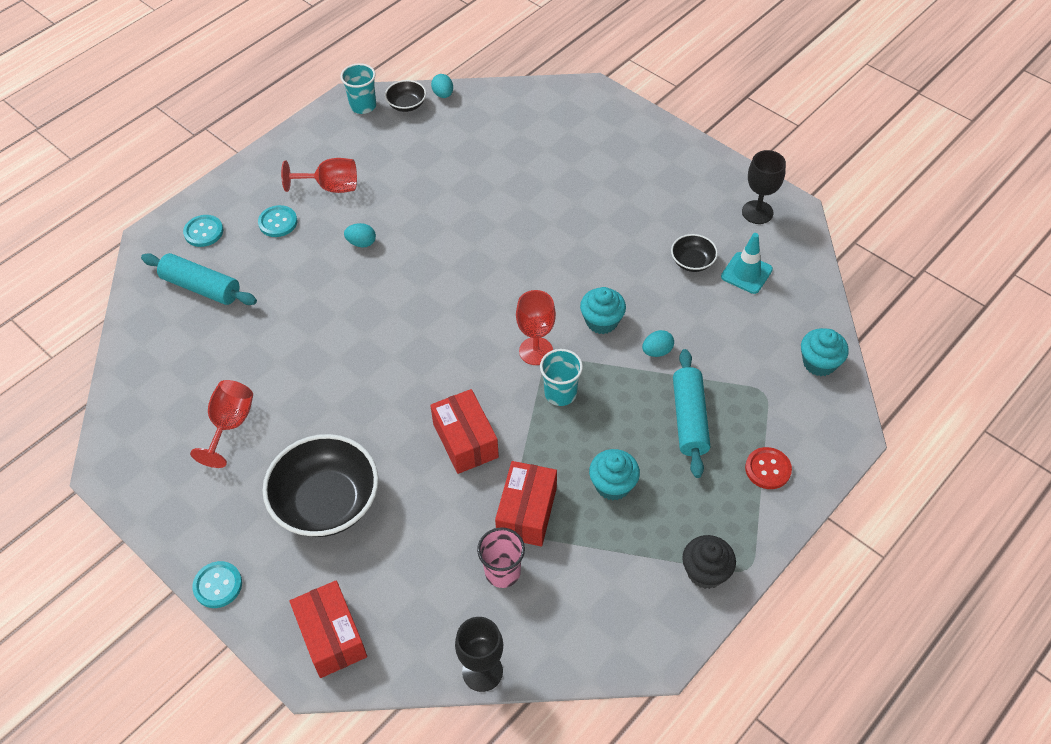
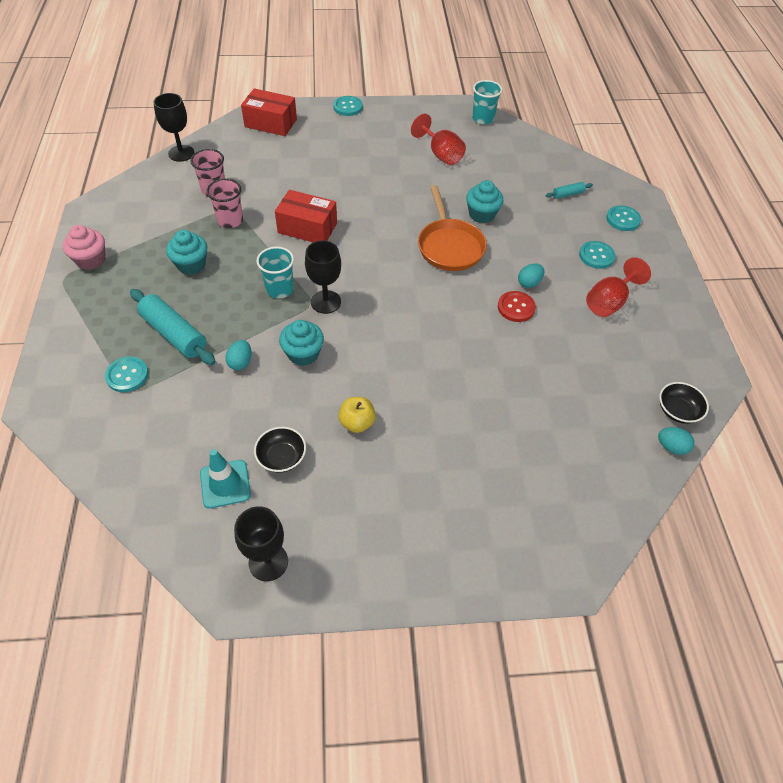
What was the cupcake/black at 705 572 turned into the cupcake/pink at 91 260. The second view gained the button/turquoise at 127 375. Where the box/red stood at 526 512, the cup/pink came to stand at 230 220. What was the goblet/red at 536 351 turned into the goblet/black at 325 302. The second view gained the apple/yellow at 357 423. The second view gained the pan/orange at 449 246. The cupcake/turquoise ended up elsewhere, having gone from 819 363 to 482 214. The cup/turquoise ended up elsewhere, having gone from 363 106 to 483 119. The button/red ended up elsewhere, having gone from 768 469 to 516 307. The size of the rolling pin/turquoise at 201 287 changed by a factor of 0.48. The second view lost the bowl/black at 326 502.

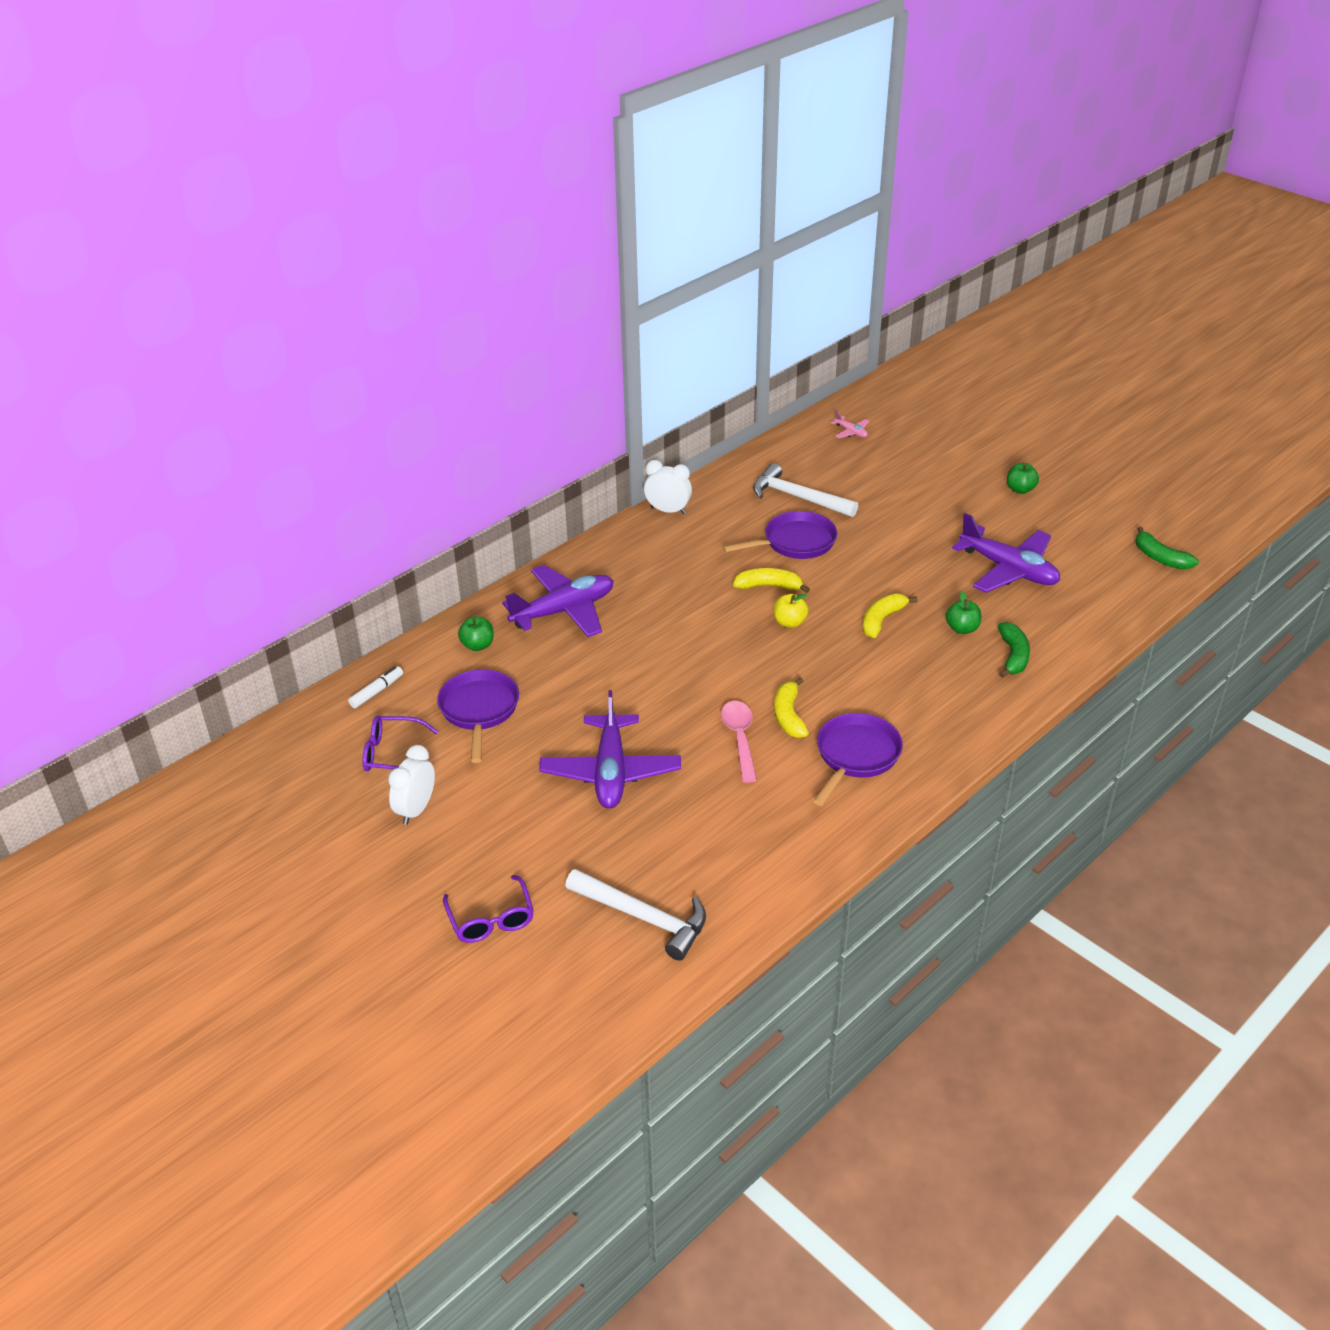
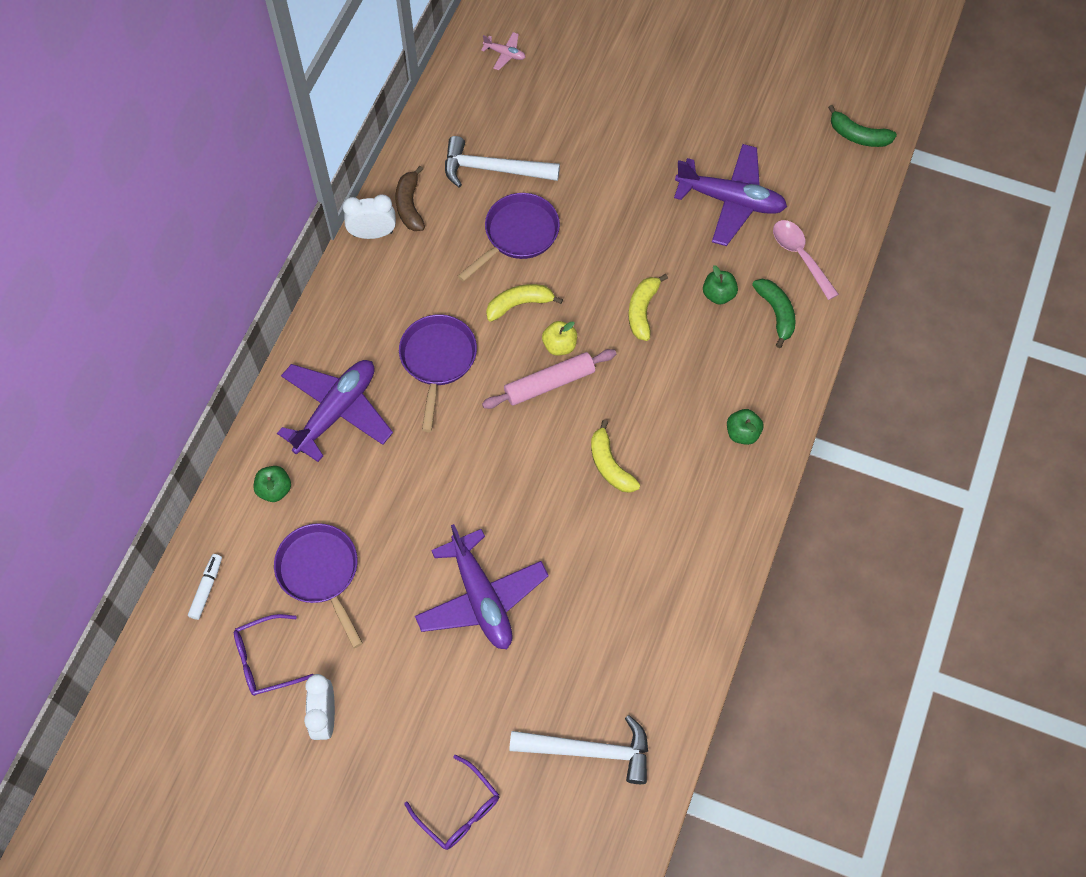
The second view gained the banana/brown at 410 205. The pan/purple ended up elsewhere, having gone from 856 756 to 438 360. The second view gained the rolling pin/pink at 549 383. The apple/green ended up elsewhere, having gone from 1020 489 to 742 433. The spoon/pink ended up elsewhere, having gone from 740 739 to 800 256.

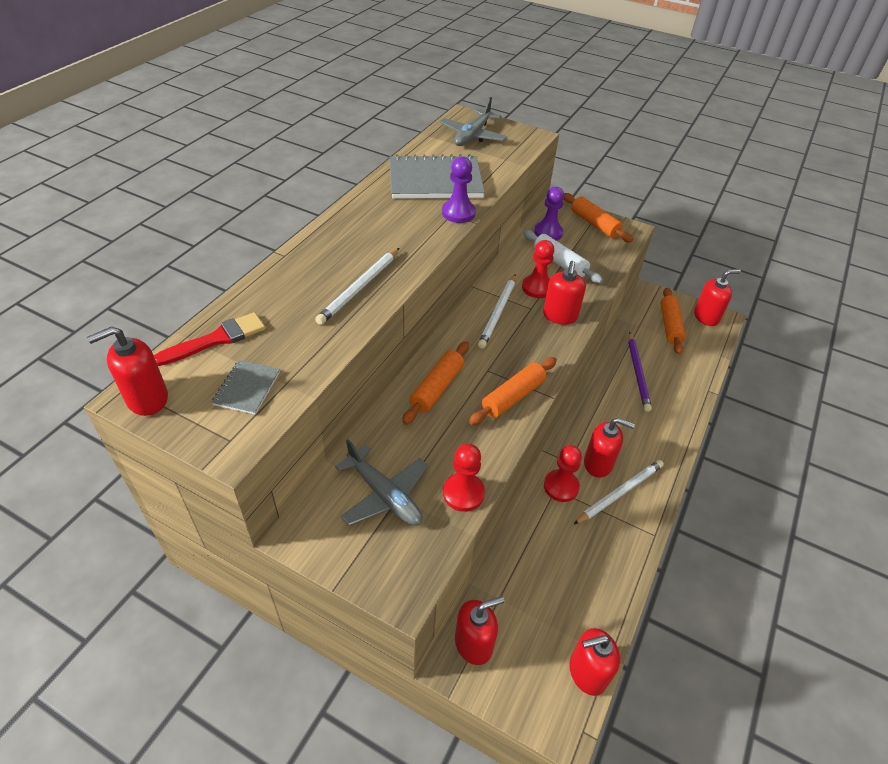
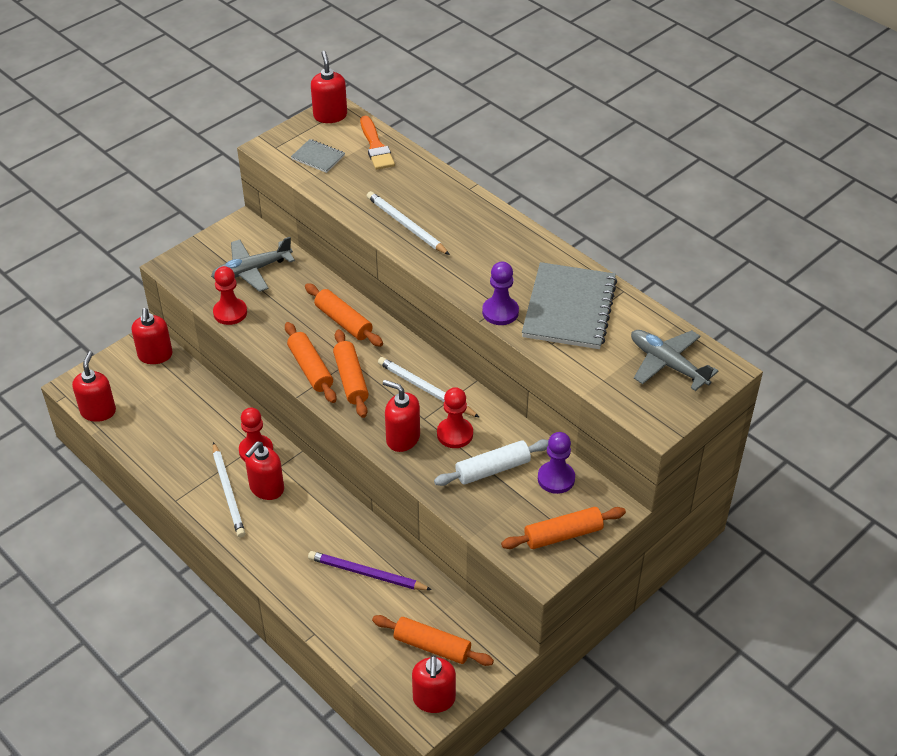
The second view gained the rolling pin/orange at 351 379. What was the brush/red at 216 339 turned into the brush/orange at 376 146.

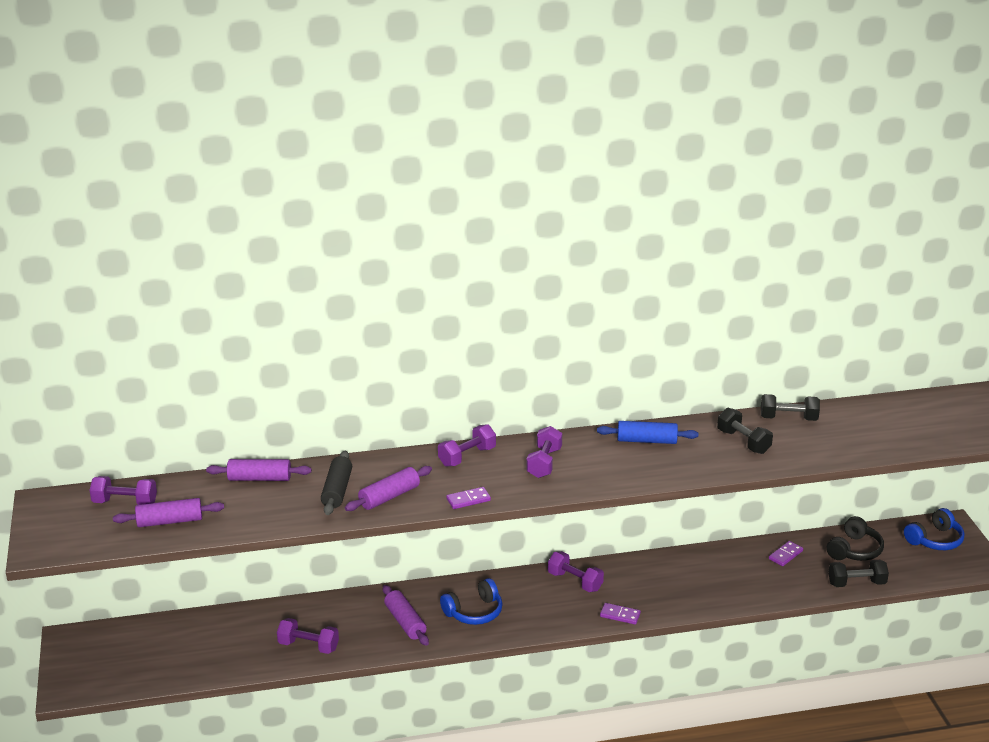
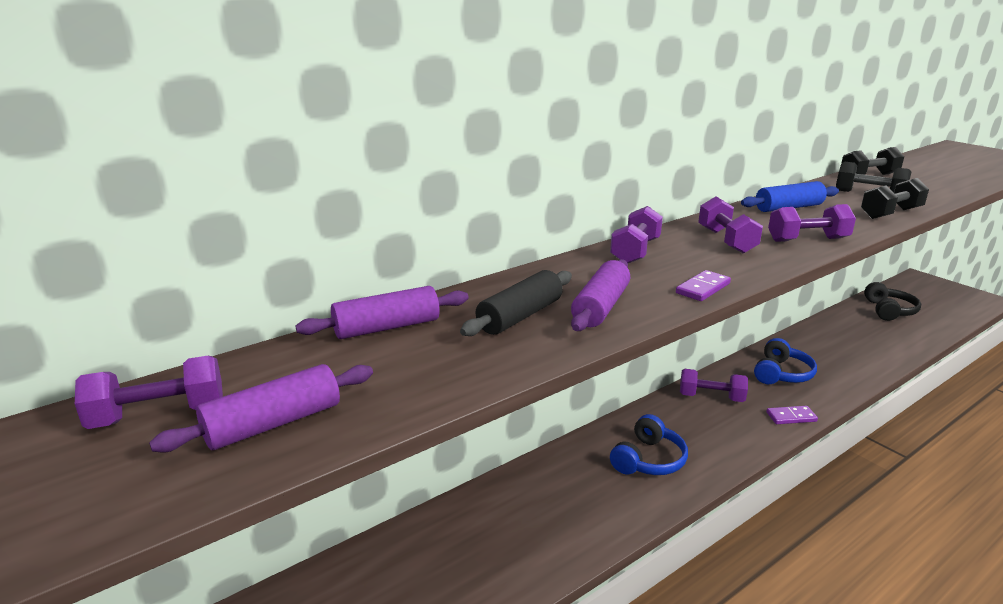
The rolling pin/black at 337 490 ended up facing another way, 60 degrees clockwise from before. The headphones/blue ended up elsewhere, having gone from 935 540 to 781 374. The dumbbell/purple ended up elsewhere, having gone from 308 646 to 807 240. The dumbbell/black ended up elsewhere, having gone from 856 583 to 891 213. The second view lost the rolling pin/purple at 405 622. The second view lost the domino/purple at 785 555.

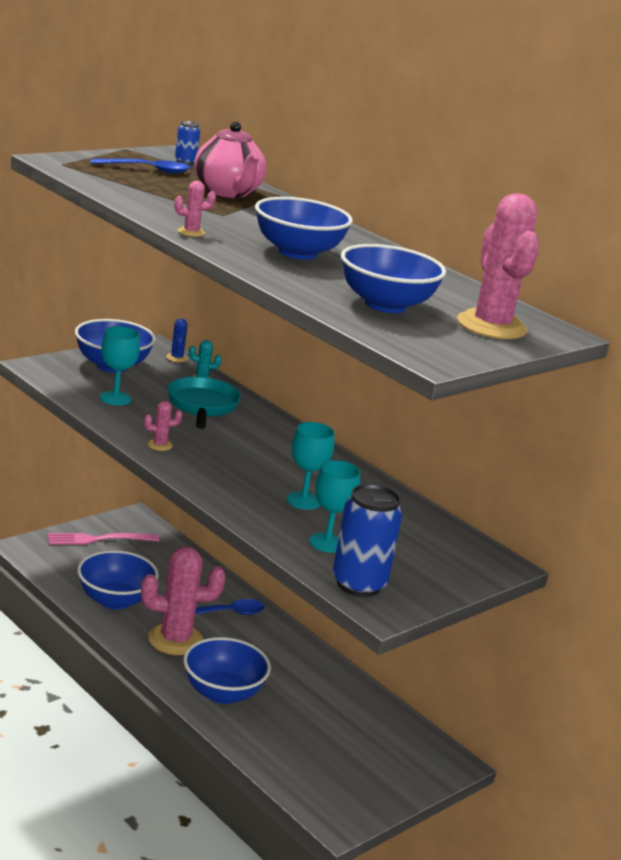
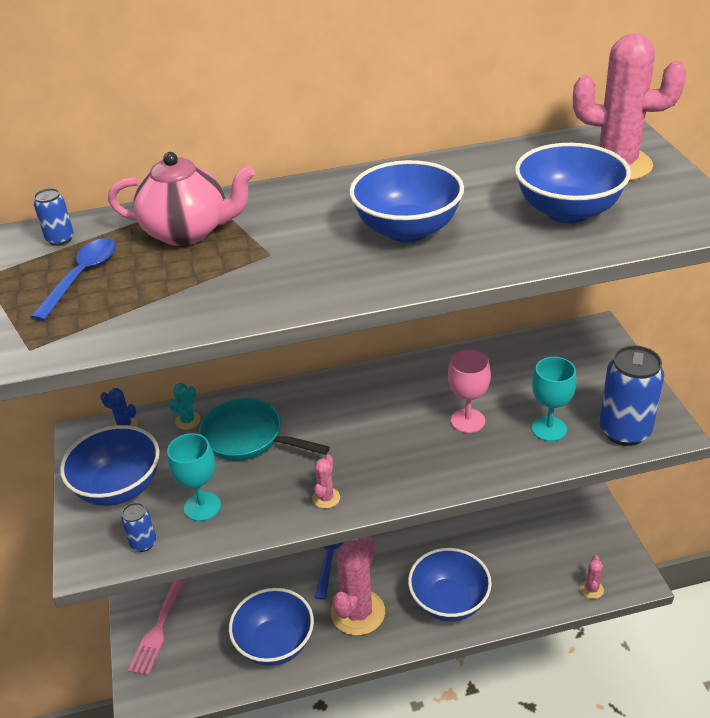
The second view gained the can/blue at 143 543. What was the goblet/turquoise at 303 501 turned into the goblet/pink at 467 421. The cactus/pink ended up elsewhere, having gone from 191 232 to 591 589.

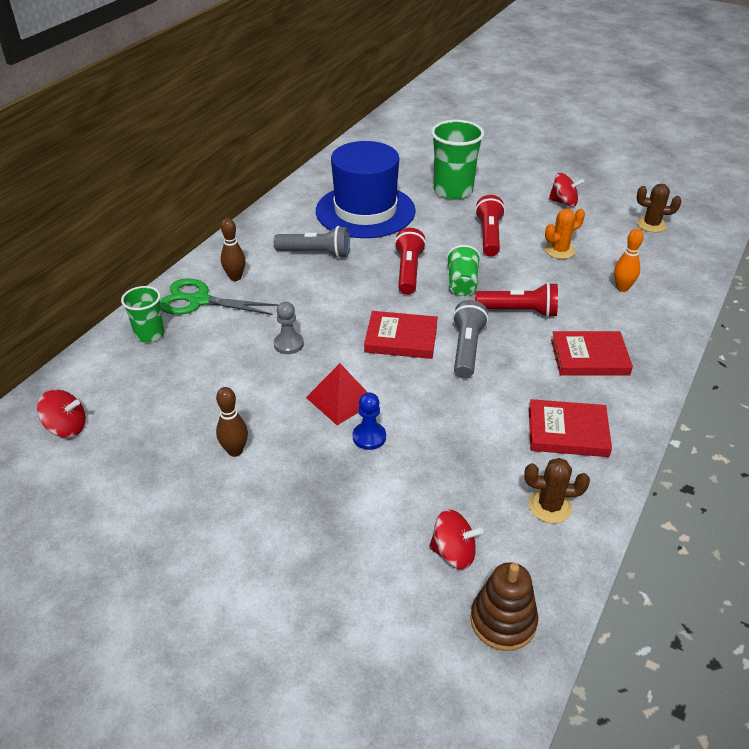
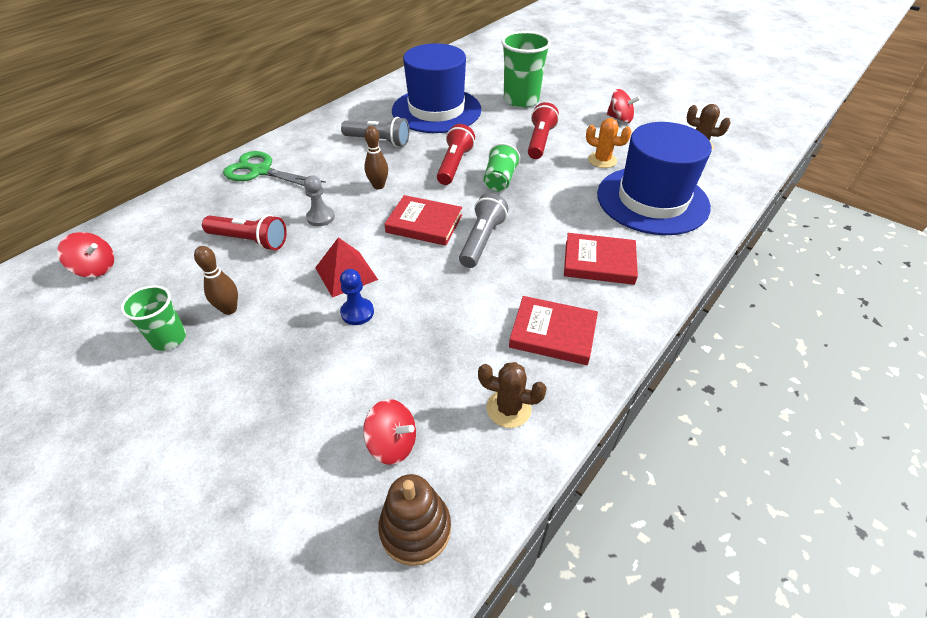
The cup/green ended up elsewhere, having gone from 149 334 to 169 338. The flashlight/red ended up elsewhere, having gone from 519 311 to 250 240. The bowling pin/brown ended up elsewhere, having gone from 235 277 to 378 186. The cactus/orange at 559 250 ended up facing another way, 45 degrees clockwise from before. Where the bowling pin/orange stood at 622 288, the hat/blue came to stand at 652 200.

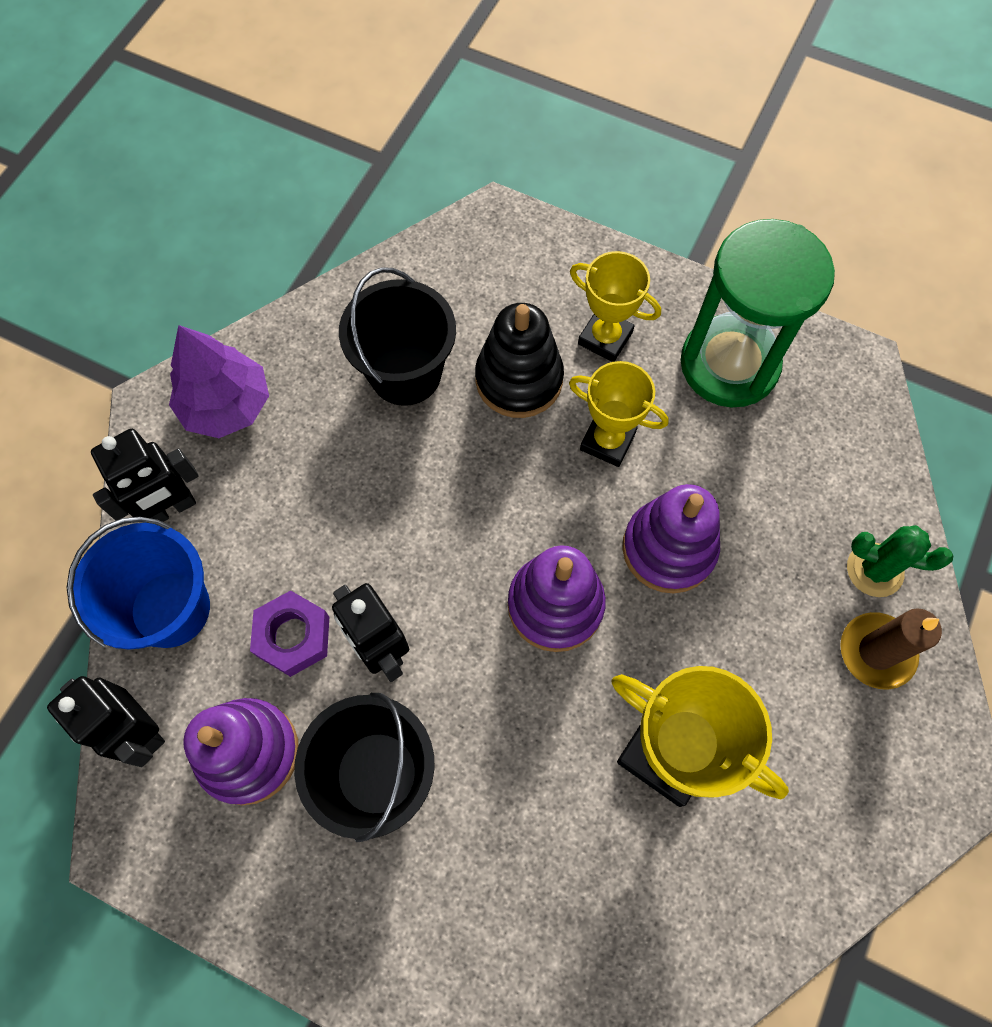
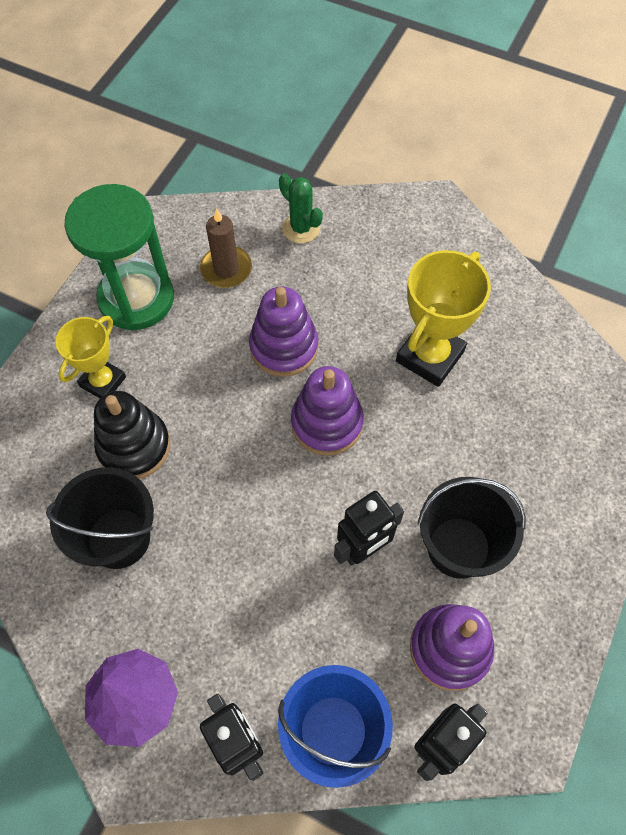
The candle/brown ended up elsewhere, having gone from 876 652 to 226 269. The cactus/green at 874 570 ended up facing another way, 60 degrees counterclockwise from before. The second view lost the nut/purple at 293 636. The second view lost the trophy/yellow at 607 441.

